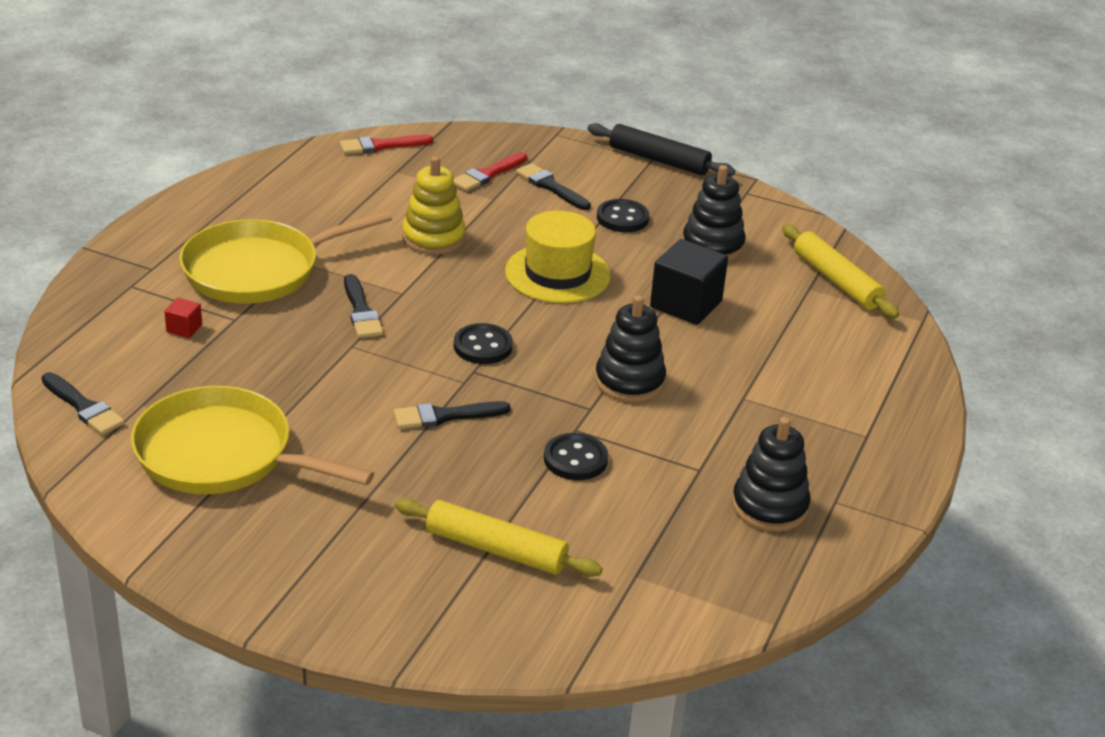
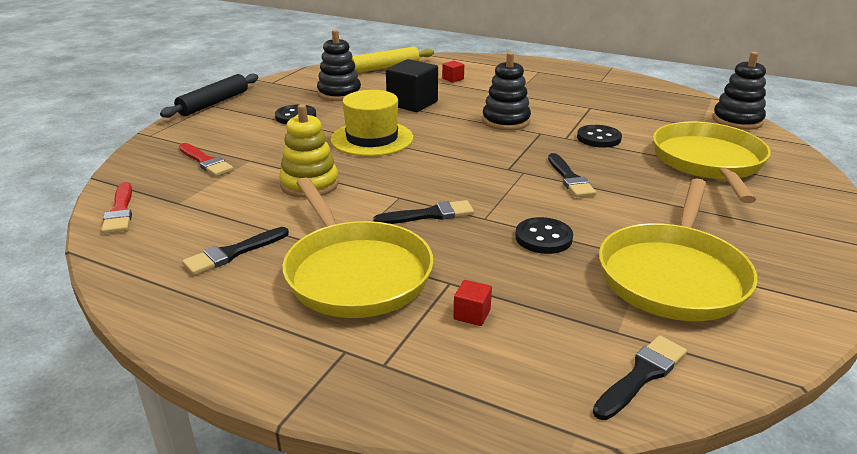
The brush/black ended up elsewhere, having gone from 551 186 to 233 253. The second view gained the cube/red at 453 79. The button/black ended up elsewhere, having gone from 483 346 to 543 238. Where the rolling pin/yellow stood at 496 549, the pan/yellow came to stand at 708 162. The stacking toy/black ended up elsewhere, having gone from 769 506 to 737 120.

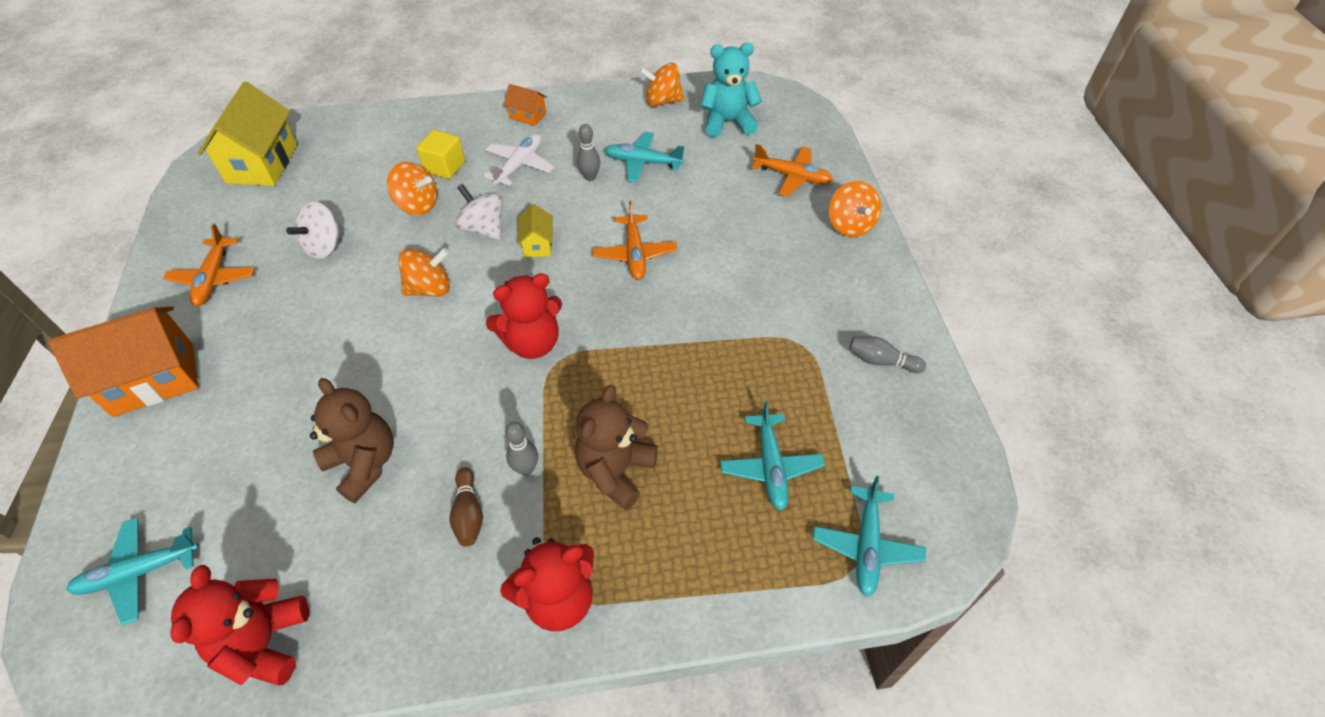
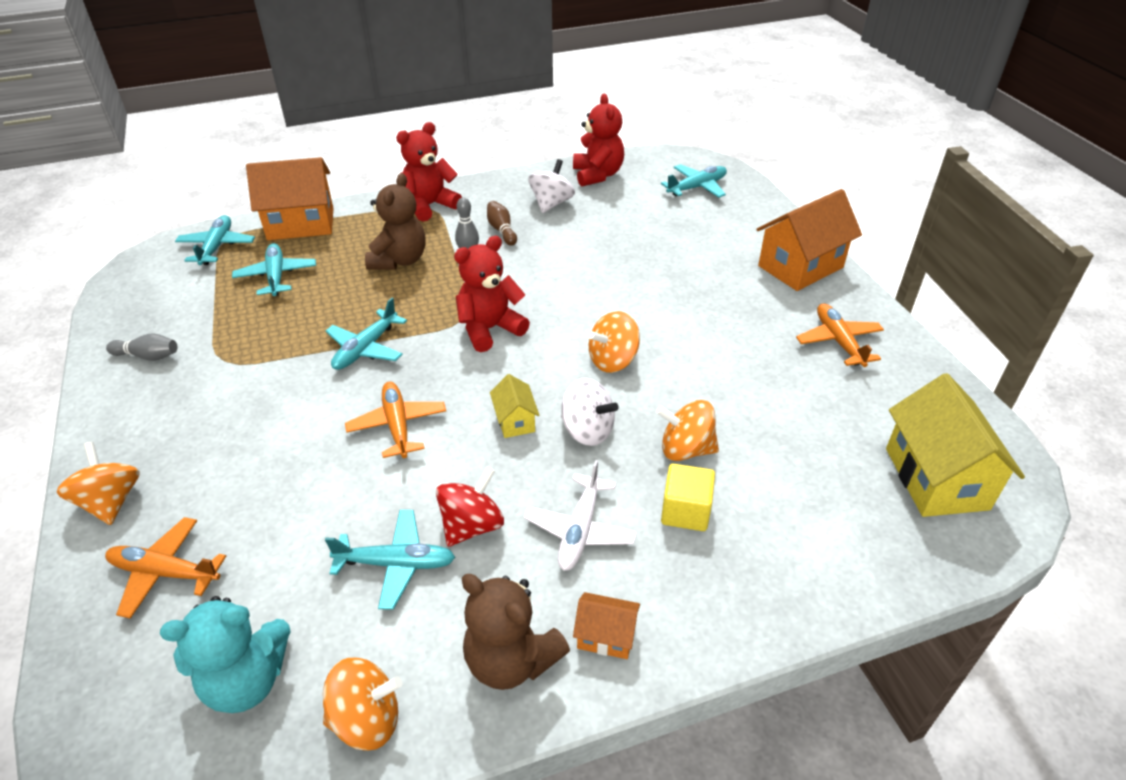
The second view gained the house/orange at 301 224. The second view gained the plane/turquoise at 366 349. Where the bowling pin/grey stood at 590 177, the spinning top/red came to stand at 472 525. The teddy bear/brown ended up elsewhere, having gone from 364 463 to 511 660. The spinning top/white ended up elsewhere, having gone from 325 246 to 551 203.

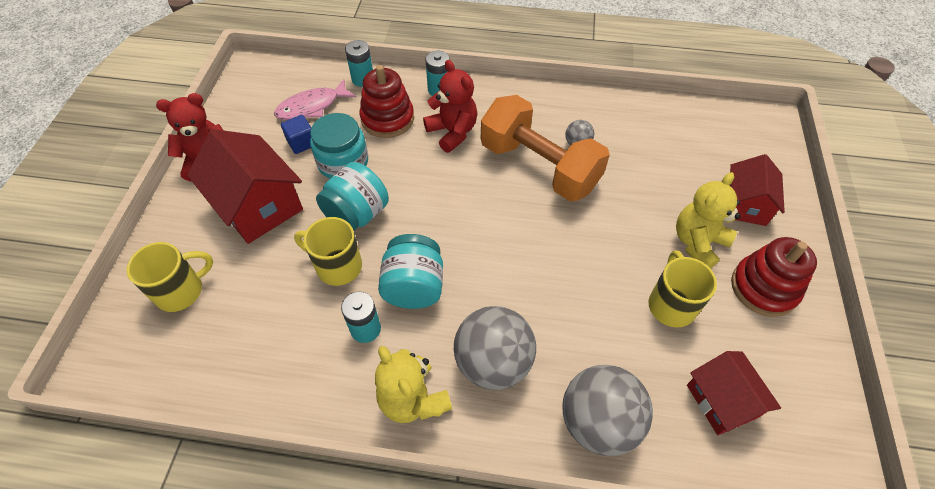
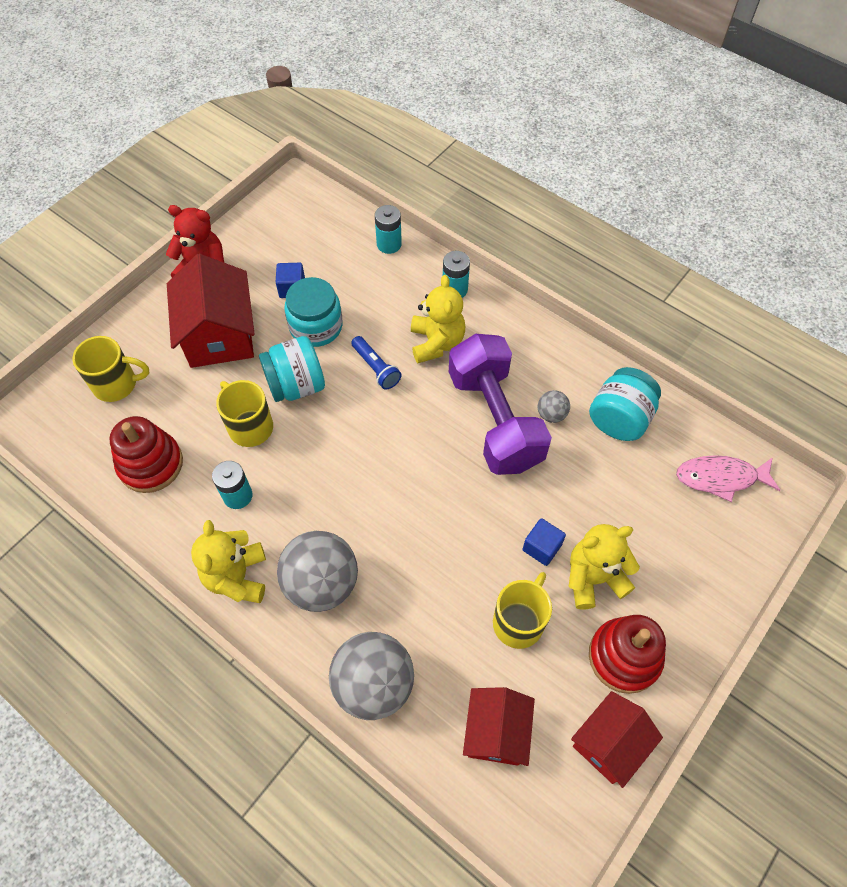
The stacking toy/red ended up elsewhere, having gone from 387 119 to 150 464. The second view gained the flashlight/blue at 376 368. What was the teddy bear/red at 452 132 turned into the teddy bear/yellow at 436 342. What was the dumbbell/orange at 539 166 turned into the dumbbell/purple at 495 420. The second view gained the cube/blue at 541 547. The house/red ended up elsewhere, having gone from 745 204 to 609 743. The jar/turquoise ended up elsewhere, having gone from 414 287 to 619 419. The fish/pink ended up elsewhere, having gone from 312 107 to 721 478.

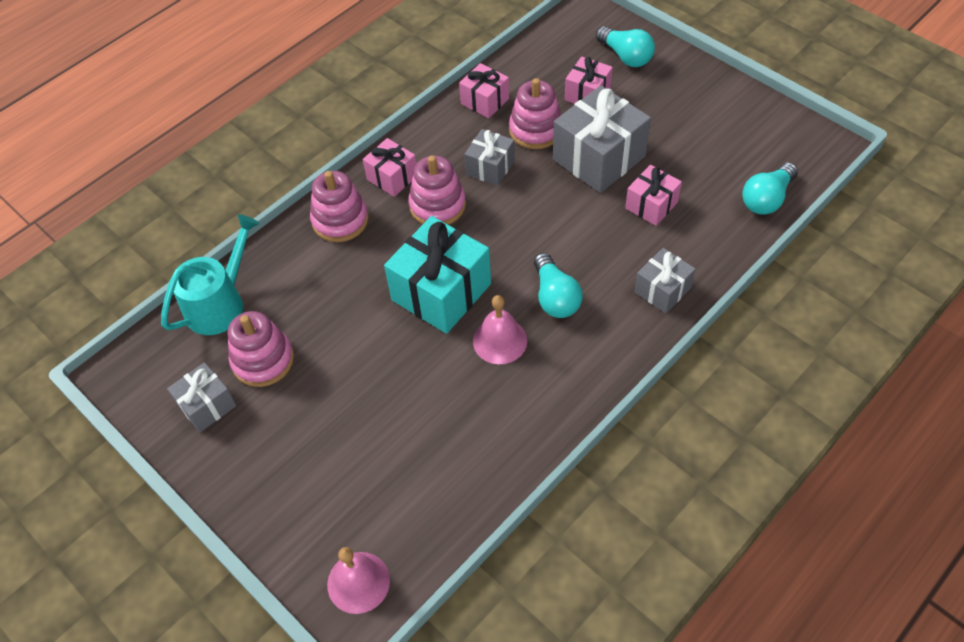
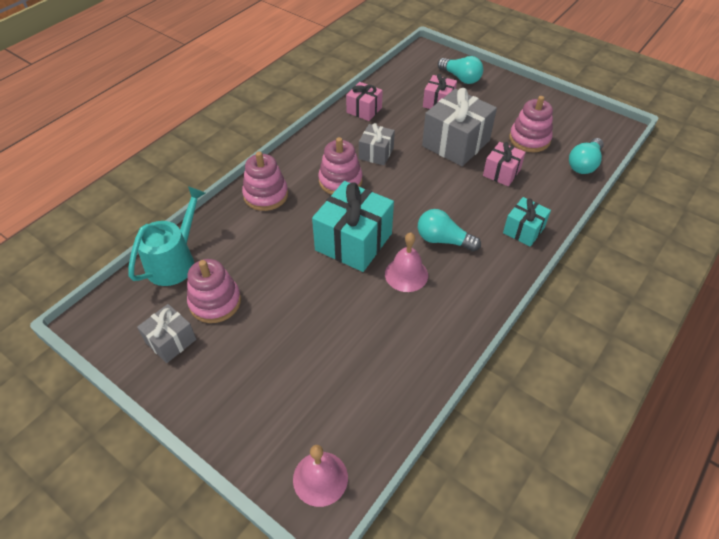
The light bulb/turquoise at 555 297 ended up facing another way, 135 degrees clockwise from before. What was the gift/grey at 662 290 turned into the gift/turquoise at 523 230. The stacking toy/pink ended up elsewhere, having gone from 535 130 to 529 139. The second view lost the gift/pink at 392 177.

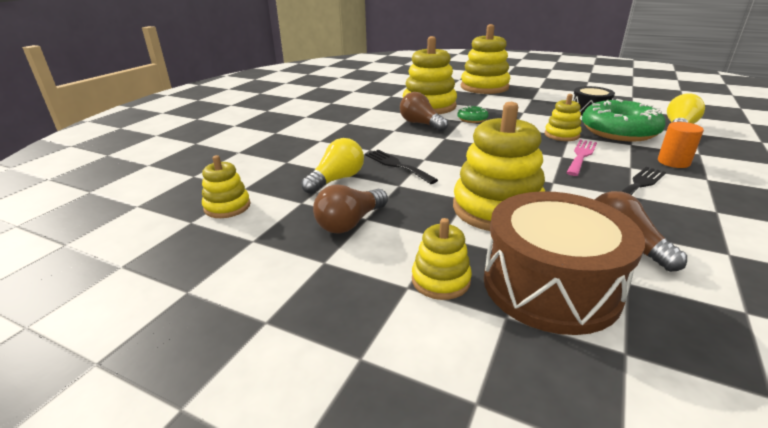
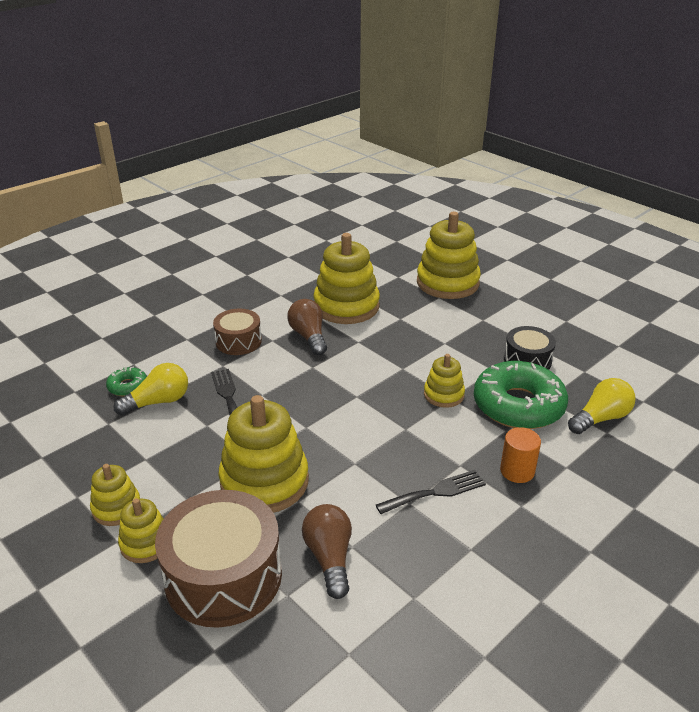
The stacking toy/yellow ended up elsewhere, having gone from 227 207 to 116 508. The donut/green ended up elsewhere, having gone from 472 119 to 127 386. The second view gained the drum/brown at 238 341. The second view lost the light bulb/brown at 350 223. The second view lost the fork/pink at 581 156.

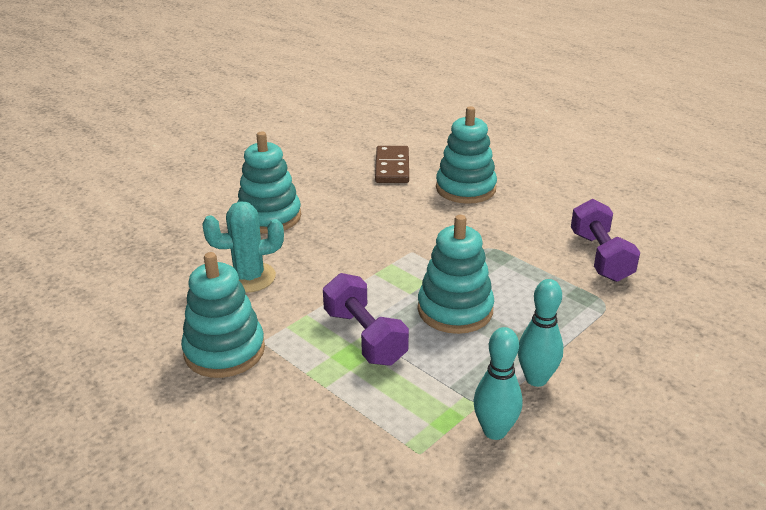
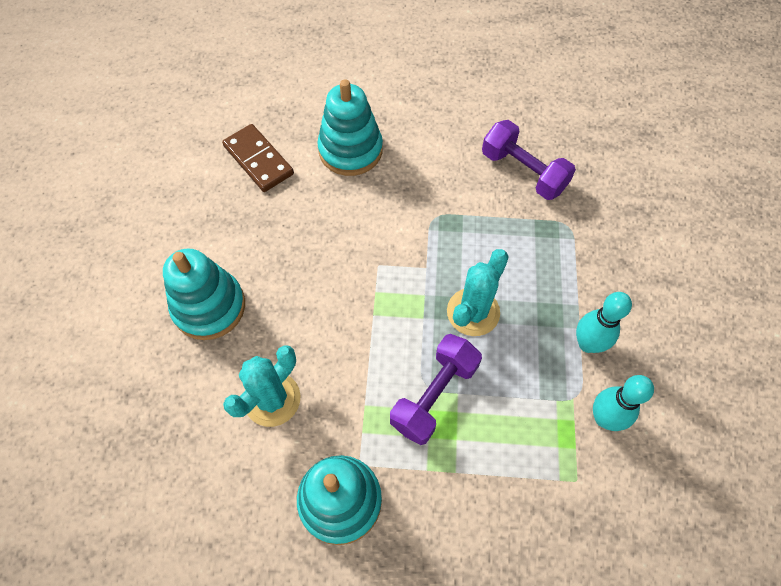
The dumbbell/purple at 364 337 ended up facing another way, 75 degrees counterclockwise from before. Where the stacking toy/turquoise stood at 455 310, the cactus/turquoise came to stand at 473 312.

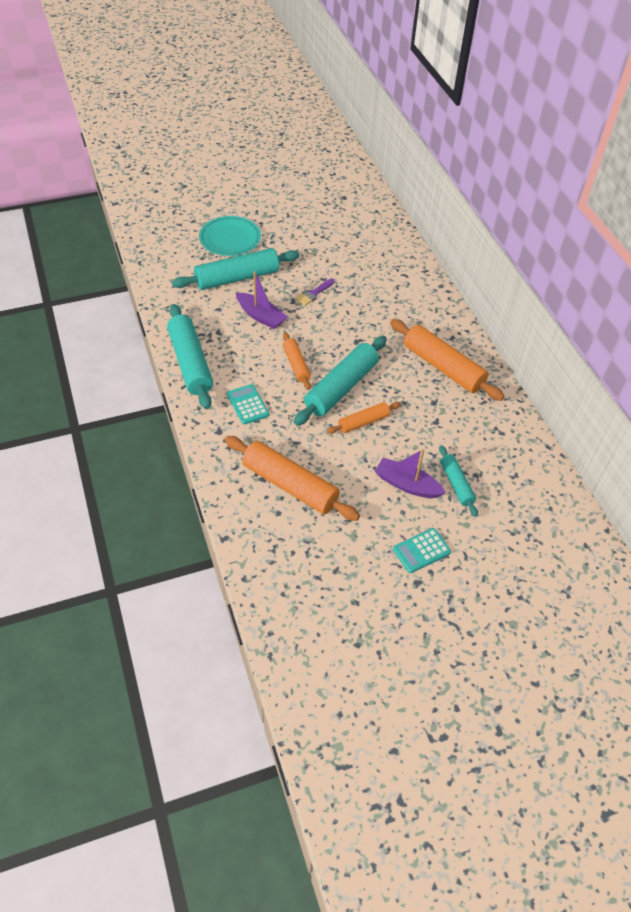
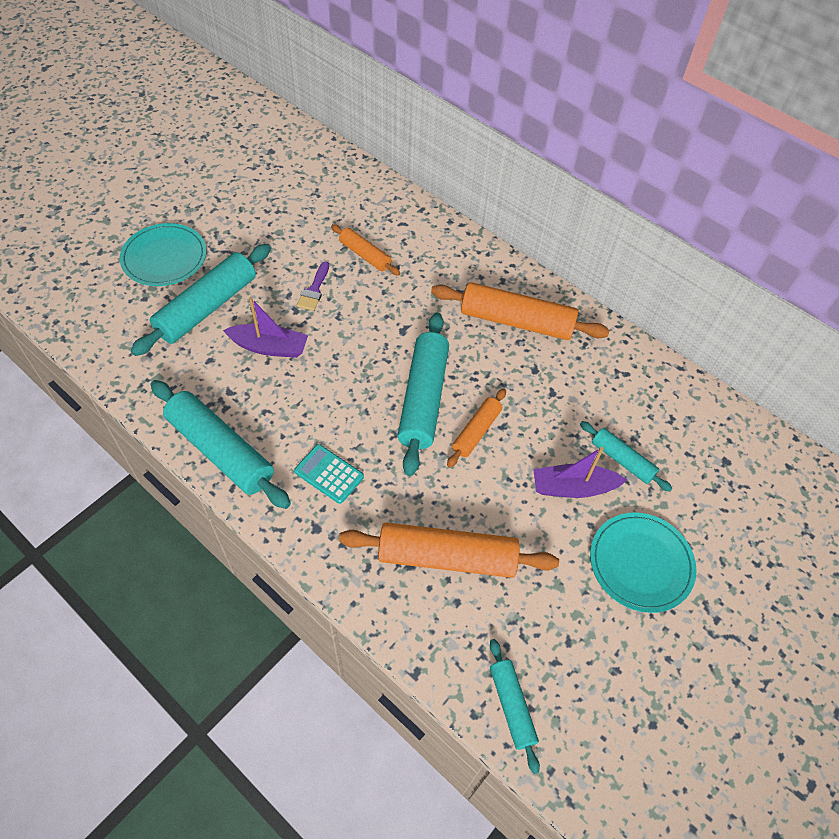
The rolling pin/orange ended up elsewhere, having gone from 296 365 to 365 255. The second view gained the rolling pin/turquoise at 511 706. Where the calculator/turquoise stood at 421 551, the plate/turquoise came to stand at 641 563.

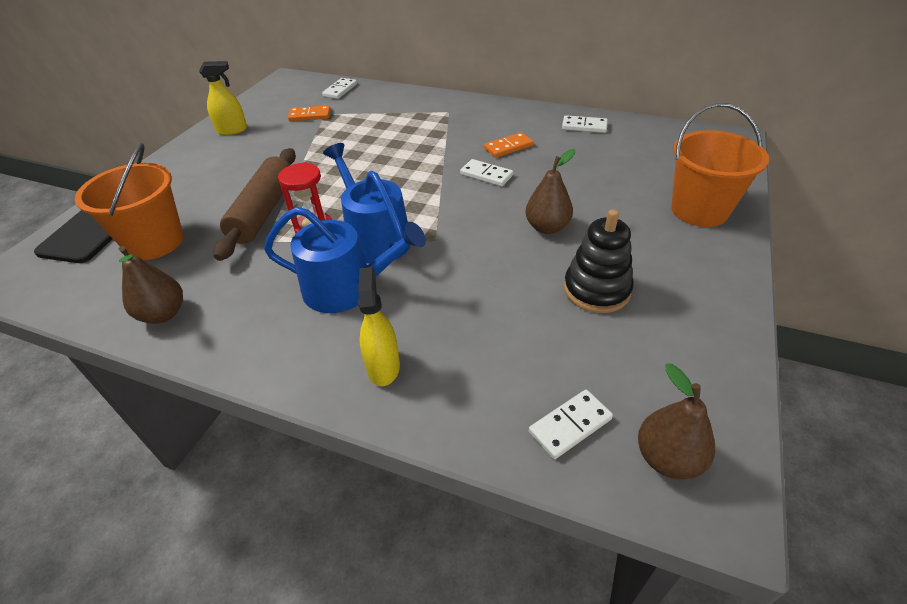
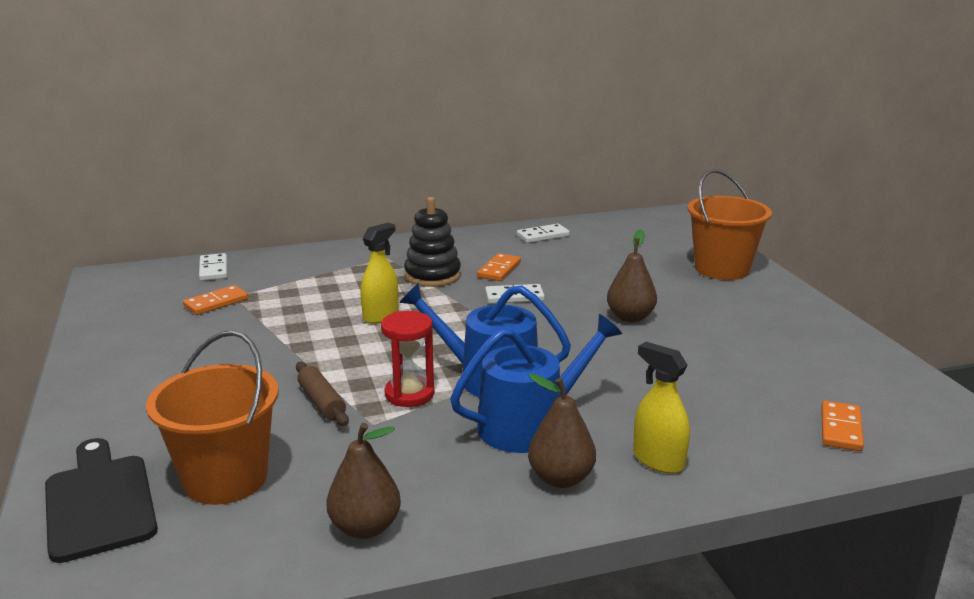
The size of the rolling pin/brown at 264 211 changed by a factor of 0.53. The spray bottle/yellow ended up elsewhere, having gone from 232 130 to 381 316. The stacking toy/black ended up elsewhere, having gone from 596 290 to 432 275. The pear/brown ended up elsewhere, having gone from 667 458 to 560 478. What was the domino/white at 570 425 turned into the domino/orange at 840 429.

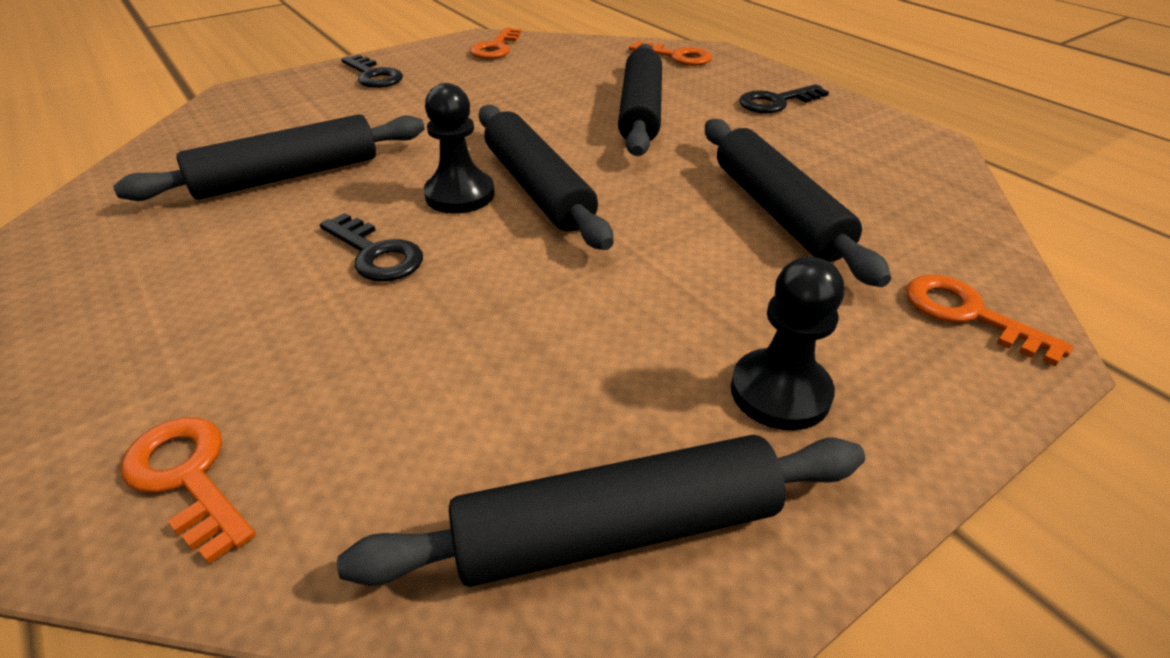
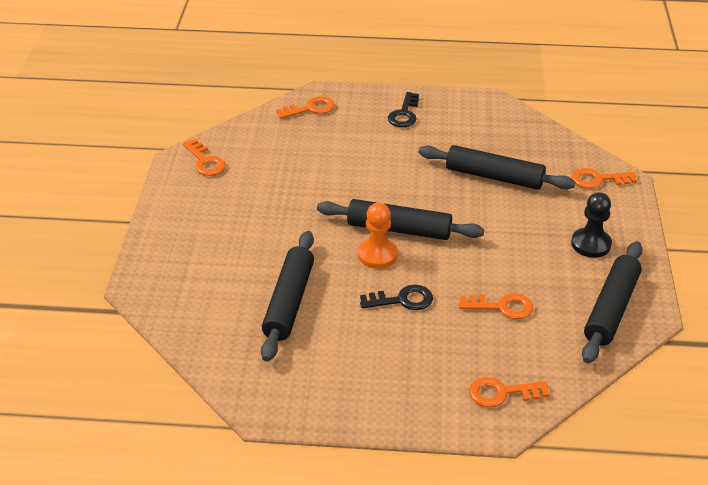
What was the pawn/black at 460 195 turned into the pawn/orange at 377 255. The second view gained the key/orange at 502 307. The second view lost the key/black at 374 76. The second view lost the rolling pin/black at 640 112.

